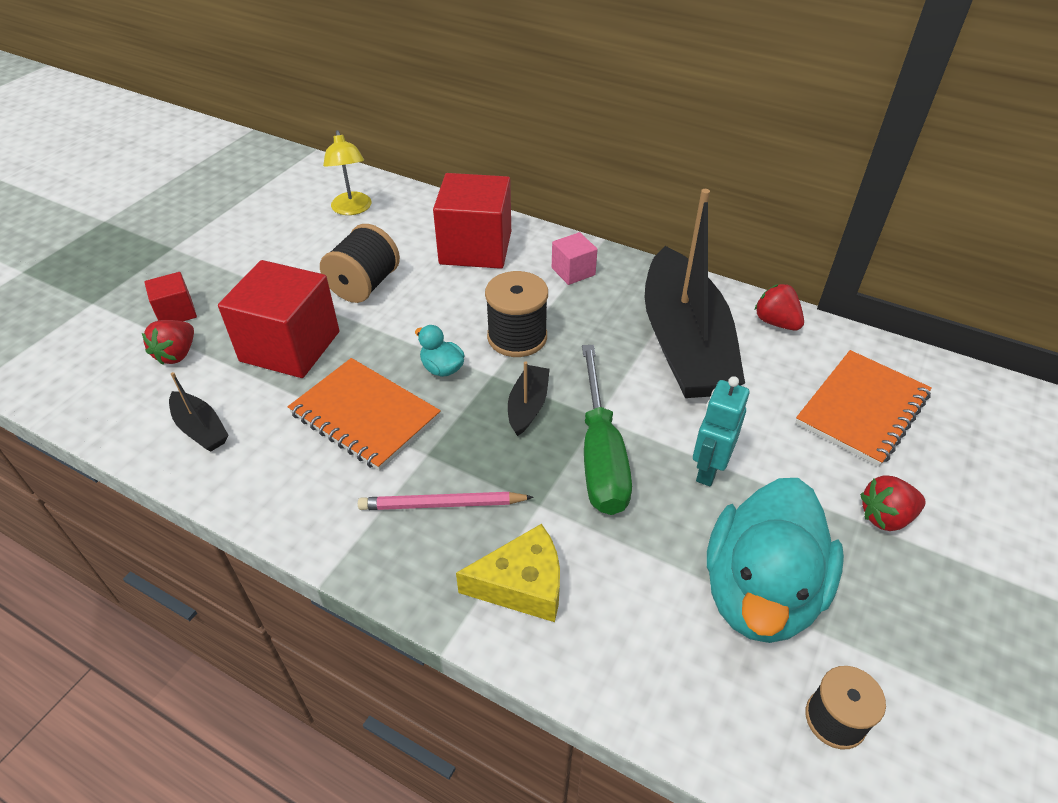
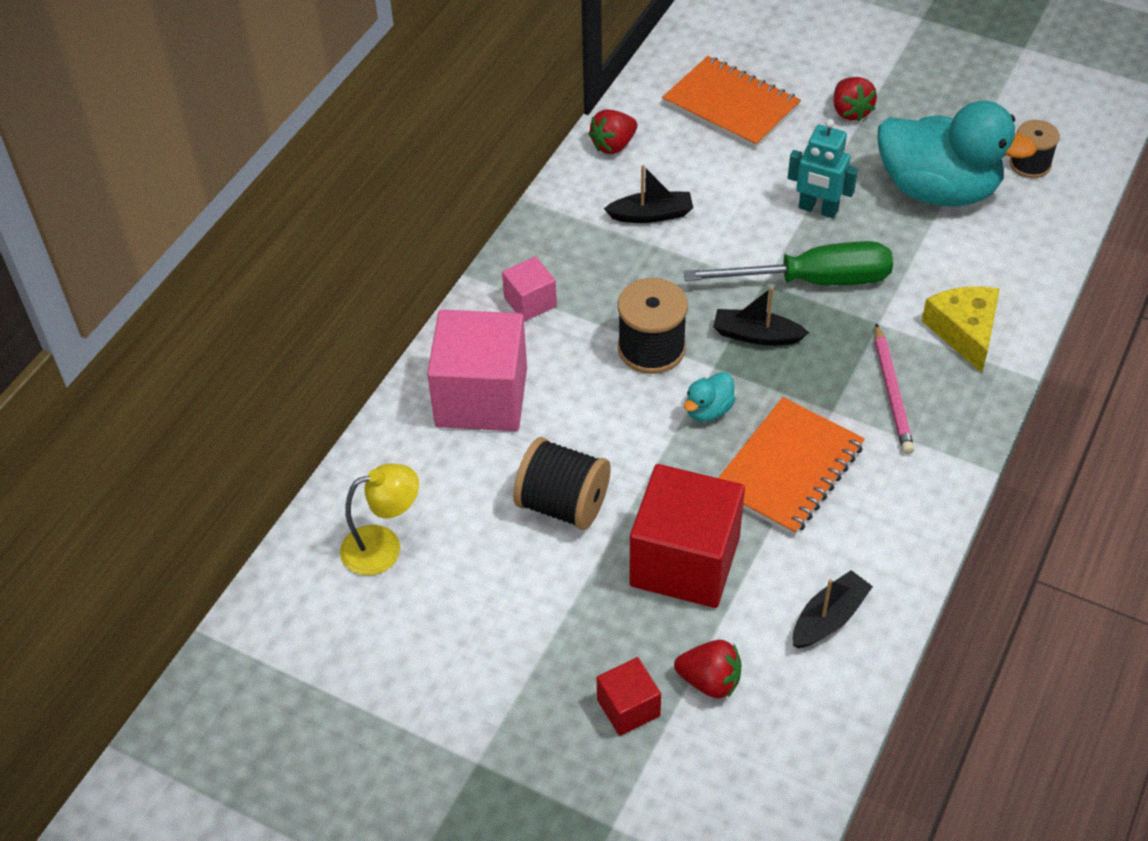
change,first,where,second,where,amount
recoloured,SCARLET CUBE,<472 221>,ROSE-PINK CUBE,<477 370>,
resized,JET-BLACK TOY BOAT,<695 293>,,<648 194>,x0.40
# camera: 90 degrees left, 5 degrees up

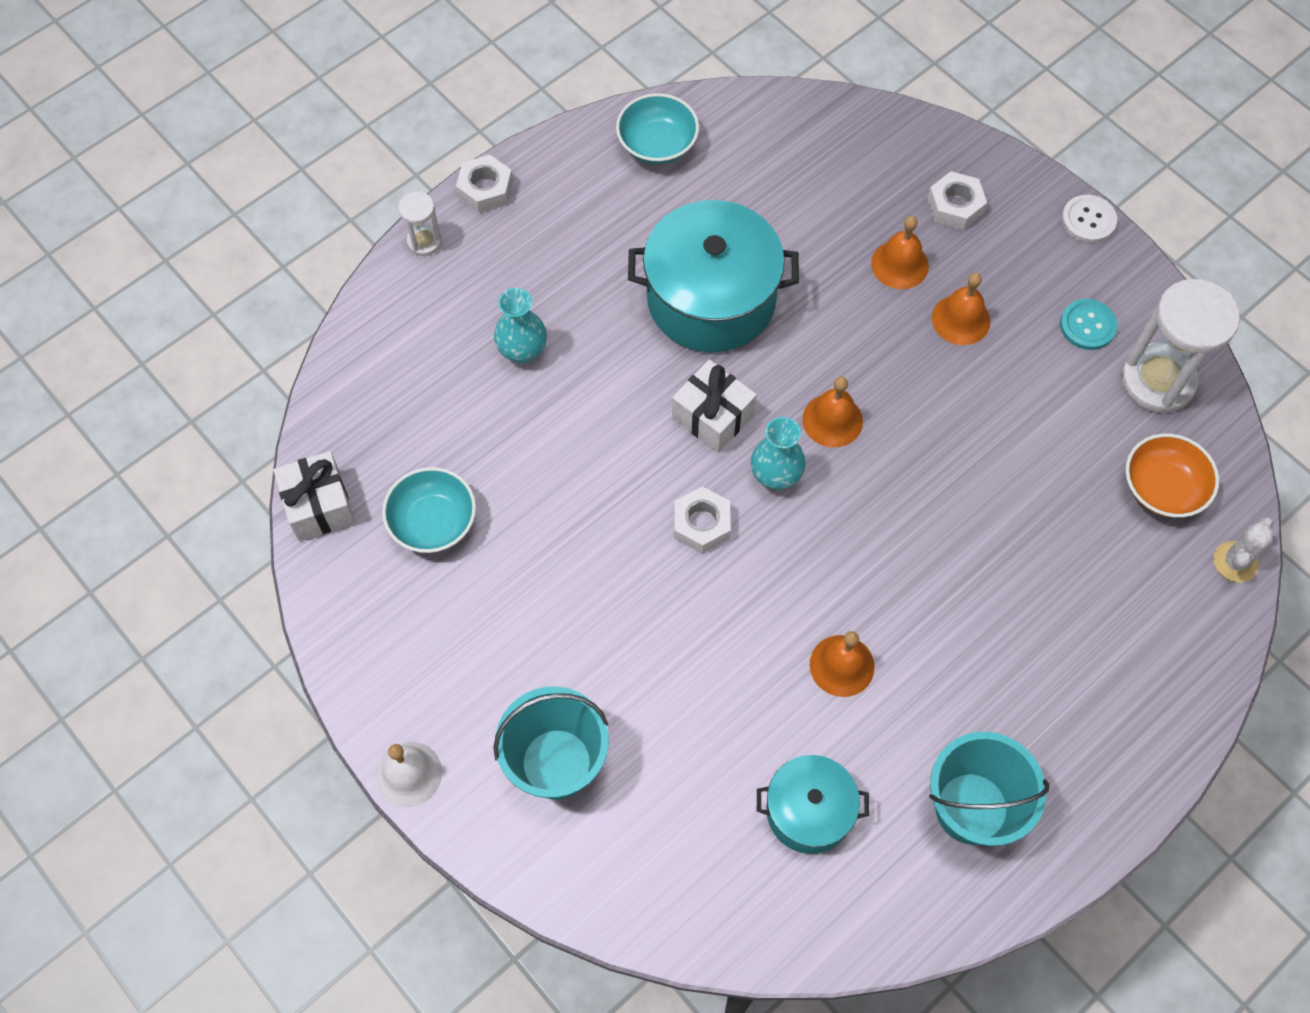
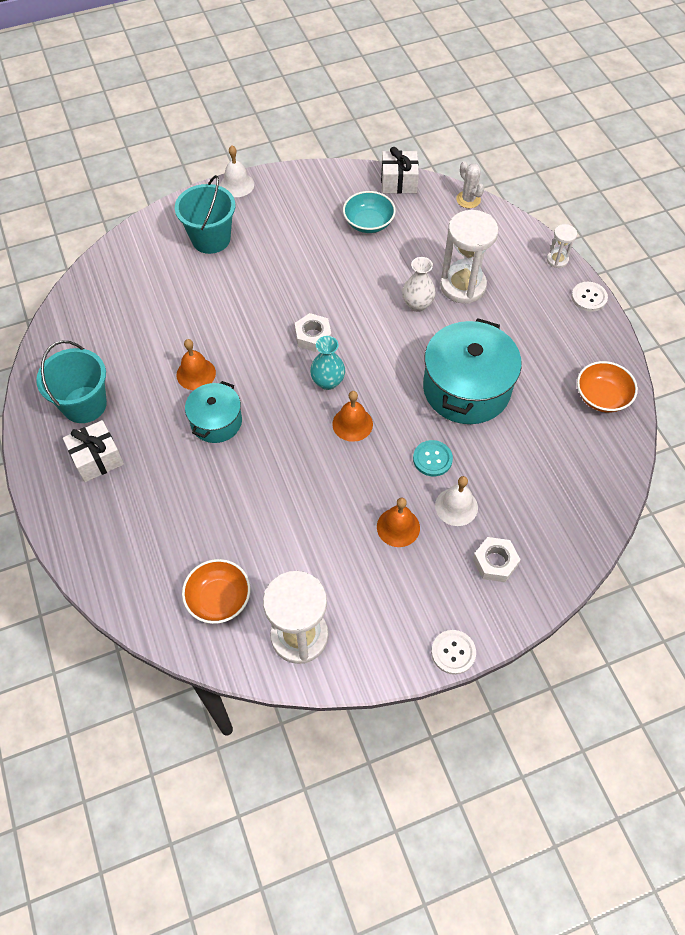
change,first,where,second,where,amount
moved,WHITE PRESENT,<714 406>,,<93 451>,
moved,TURQUOISE COOKING POT,<813 804>,,<213 412>,
added,,,WHITE TALL VASE,<419 284>,
moved,TURQUOISE SHIRT BUTTON,<1089 324>,,<433 458>,
recoloured,ORANGE SCHOOL BELL,<900 252>,WHITE SCHOOL BELL,<456 501>,
replaced,TURQUOISE TALL VASE,<520 325>,WHITE SAND TIMER,<469 257>,
moved,WHITE CACTUS,<1243 549>,,<470 184>,
replaced,WHITE NUT,<484 184>,WHITE SHIRT BUTTON,<589 297>,
recoloured,TURQUOISE BOWL,<657 128>,ORANGE BOWL,<607 387>,
# camera: 110 degrees right, 5 degrees down

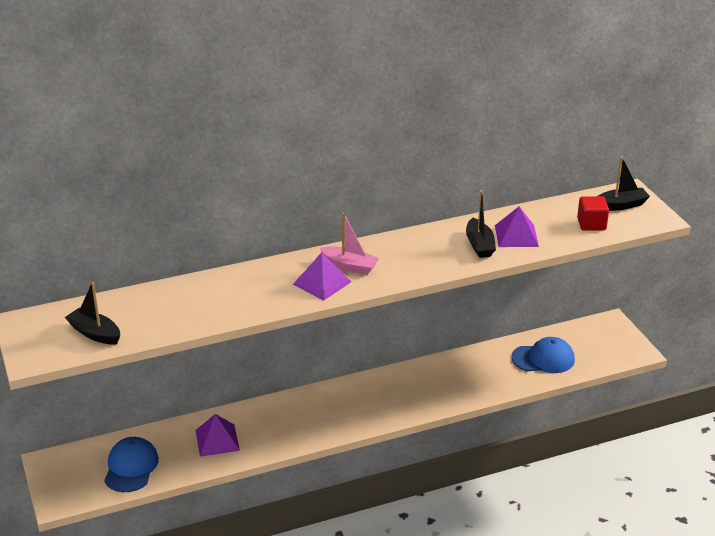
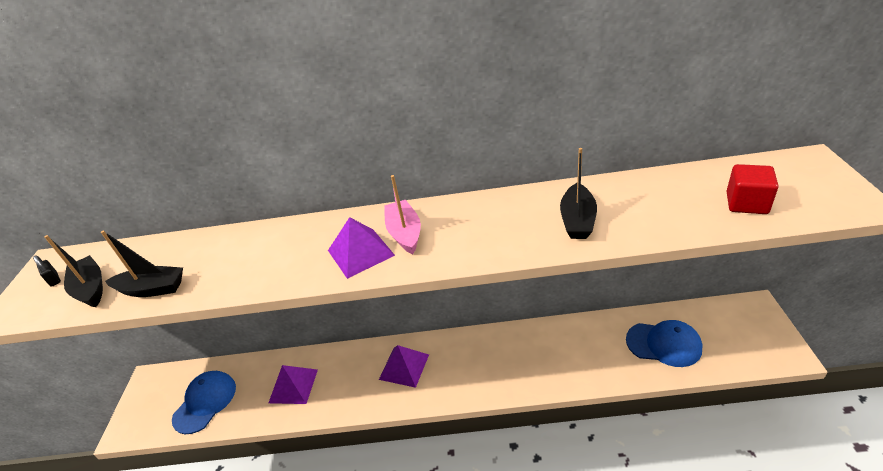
change,first,where,second,where,amount
added,,,JET-BLACK PADLOCK,<47 271>,
moved,JET-BLACK TOY BOAT,<624 184>,,<142 264>,
moved,PURPLE PYRAMID,<517 227>,,<404 366>,
turned,ROSE-PINK TOY BOAT,<349 244>,,<402 214>,150 degrees counterclockwise
# camera: 25 degrees right, 5 degrees up

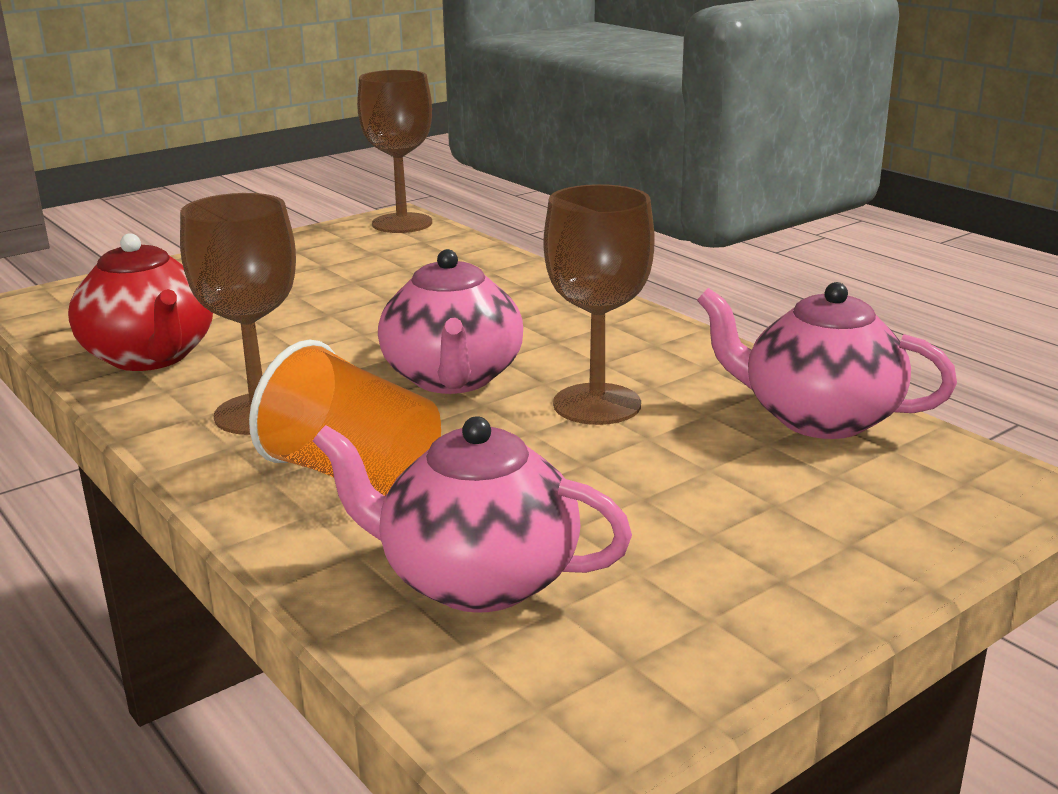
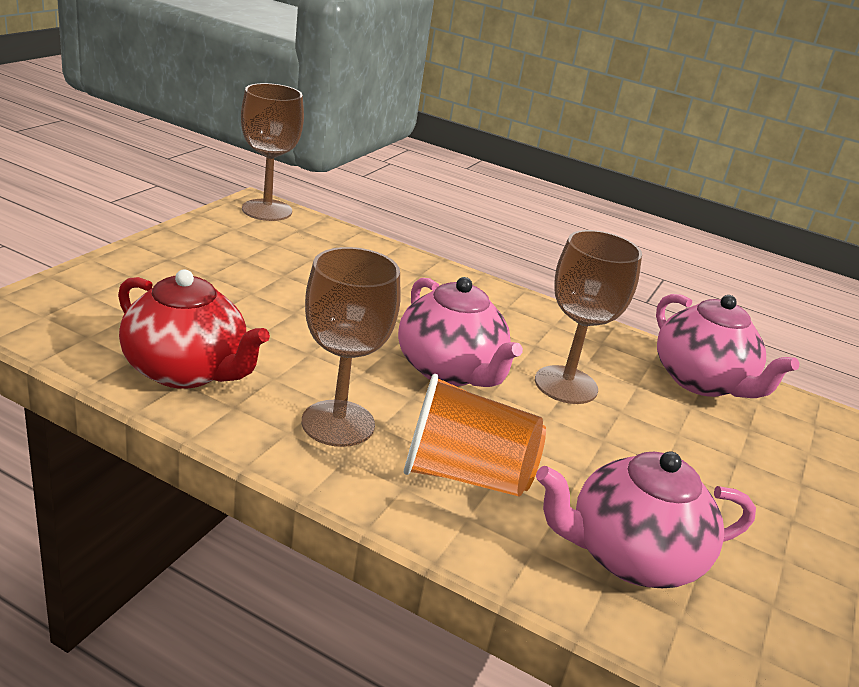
change,first,where,second,where,amount
turned,ROSE-PINK TEAPOT,<827 360>,,<727 346>,120 degrees counterclockwise
# camera: 30 degrees left, 5 degrees up

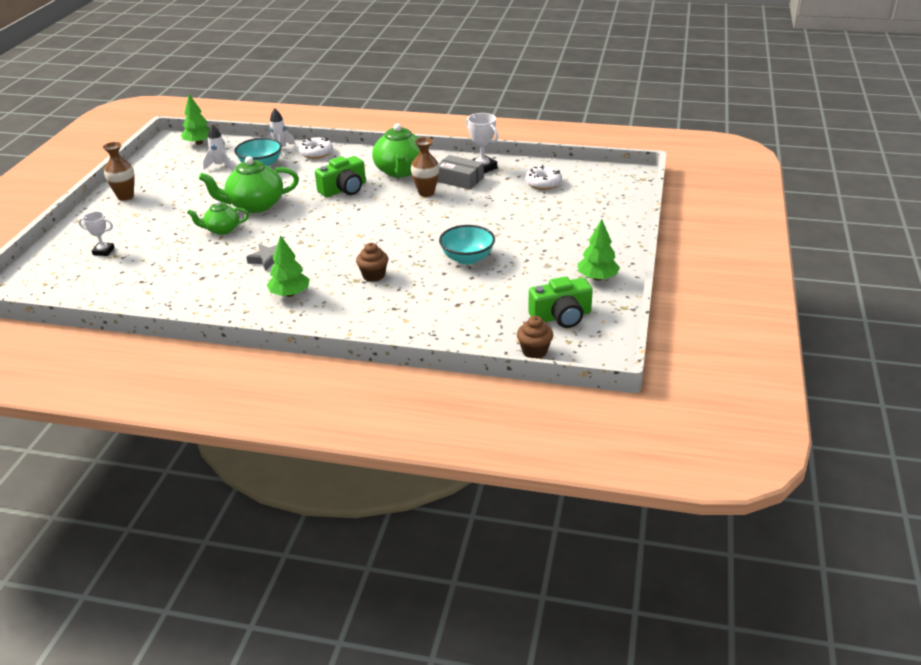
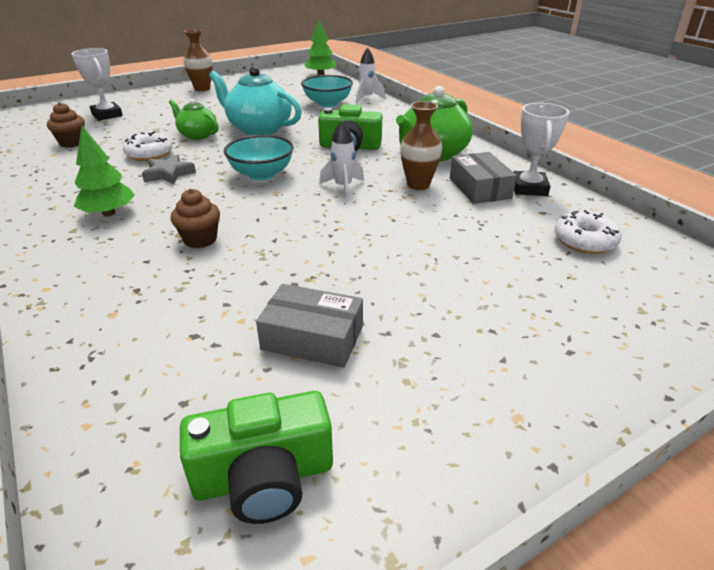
change,first,where,second,where,amount
moved,RUSSET CUPCAKE,<535 337>,,<66 125>,
resized,WHITE TROPHY,<96 233>,,<97 84>,x1.50
moved,WHITE GLAZED DONUT,<316 148>,,<148 146>,
turned,LEAF-GREEN COMPACT CAMERA,<560 302>,,<256 457>,45 degrees counterclockwise
recoloured,LEAF-GREEN TEAPOT,<249 184>,TURQUOISE TEAPOT,<255 100>,
moved,TURQUOISE BOWL,<467 245>,,<259 157>,
added,,,ASH-GREY PARCEL,<309 326>,
moved,WHITE TOY ROCKET,<218 147>,,<341 160>,
removed,LEAF-GREEN TOY TREE,<599 250>,,,
# camera: 45 degrees right, 0 degrees up

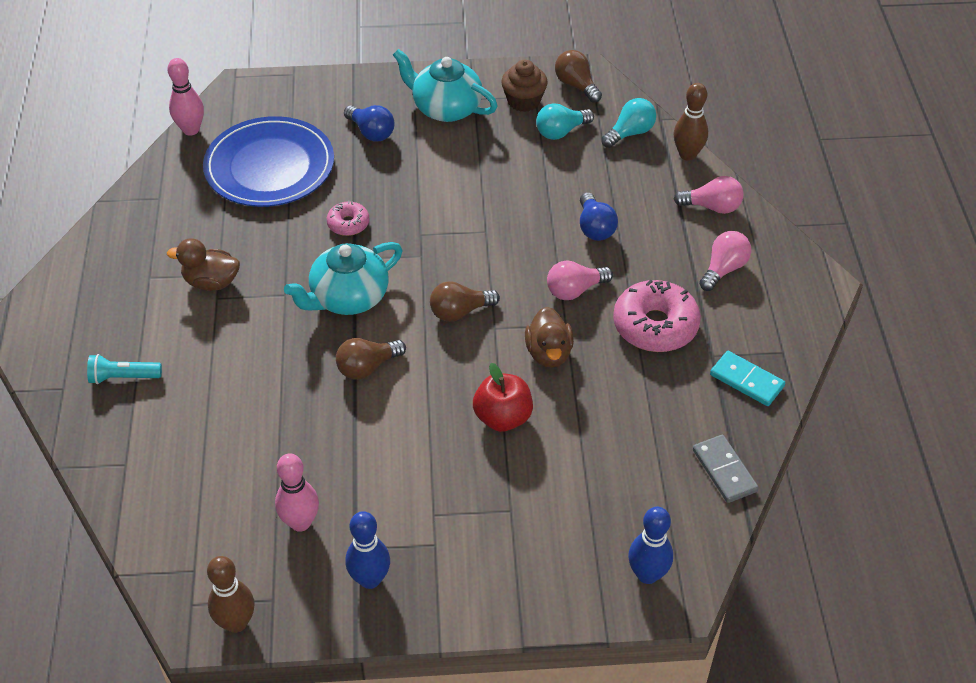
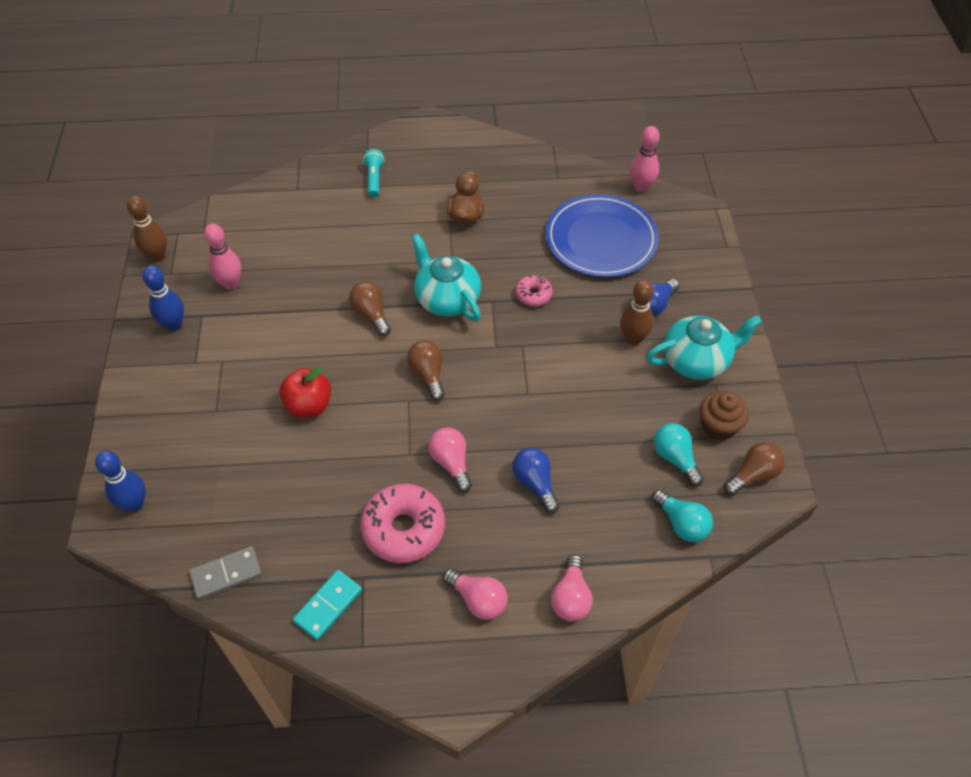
change,first,where,second,where,amount
turned,ROYAL BLUE LIGHTBULB,<599 216>,,<536 480>,75 degrees clockwise
moved,RUSSET BOWLING PIN,<691 122>,,<637 312>,
turned,TURQUOISE TEAPOT,<445 85>,,<704 347>,45 degrees clockwise
removed,RUSSET DUCK,<549 337>,,,
# camera: 90 degrees right, 5 degrees up

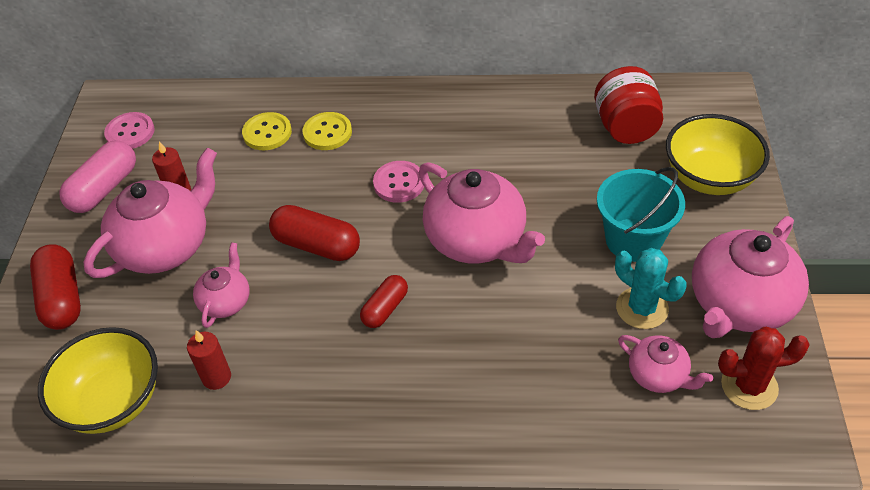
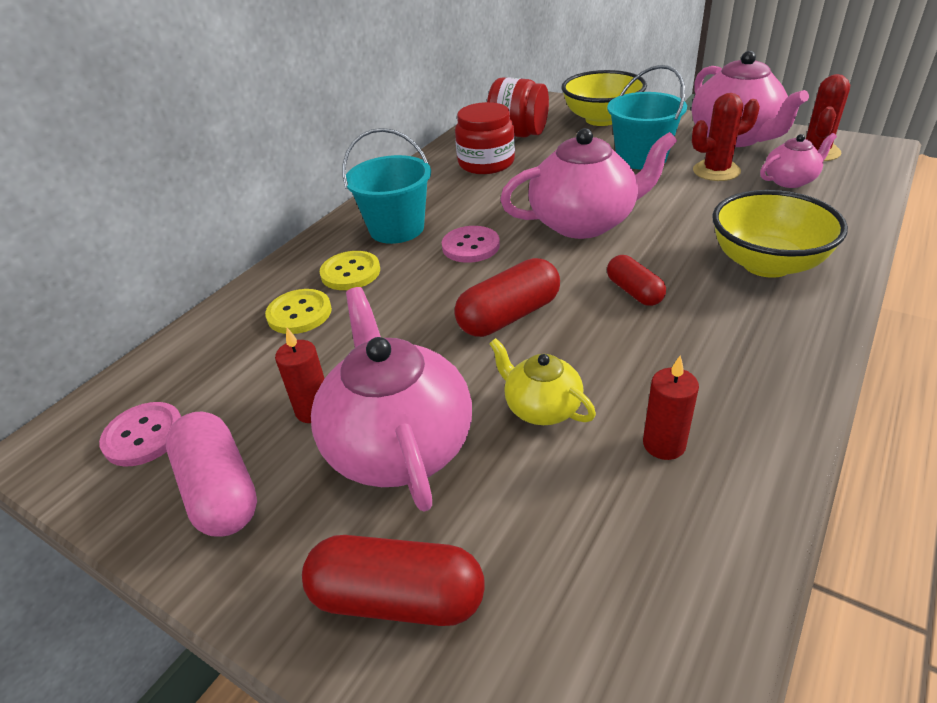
change,first,where,second,where,amount
added,,,TURQUOISE SAND BUCKET,<386 186>,
added,,,SCARLET PRESERVE JAR,<485 138>,
recoloured,ROSE-PINK TEAPOT,<221 285>,BRIGHT YELLOW TEAPOT,<542 381>,
recoloured,TURQUOISE CACTUS,<651 288>,SCARLET CACTUS,<726 137>,
moved,BRIGHT YELLOW BOWL,<98 380>,,<780 234>,
# camera: 60 degrees left, 10 degrees down

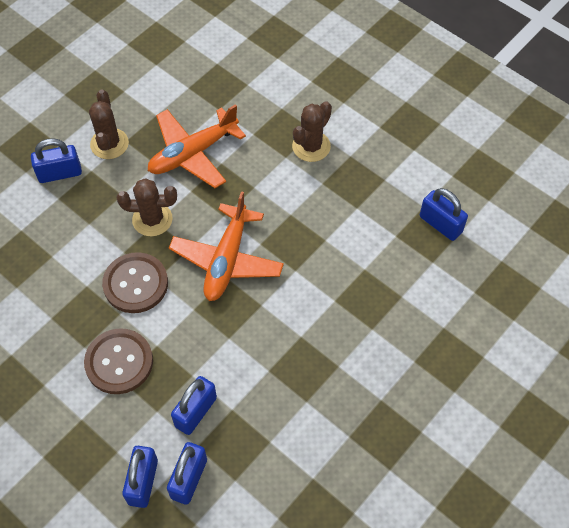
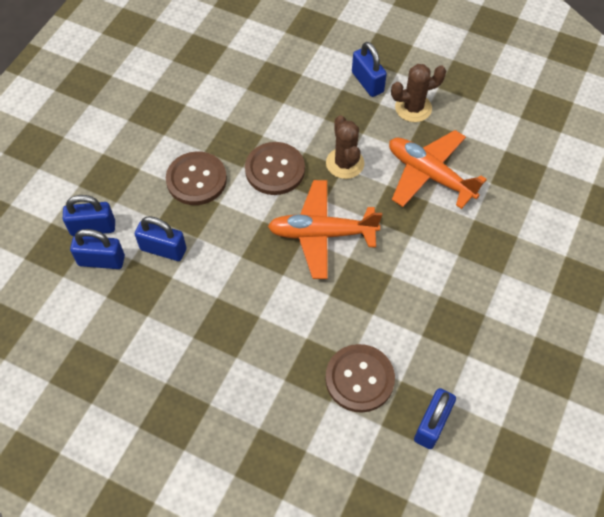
change,first,where,second,where,amount
added,,,RUSSET SHIRT BUTTON,<360 378>,
removed,RUSSET CACTUS,<312 131>,,,
# camera: 75 degrees right, 0 degrees up

